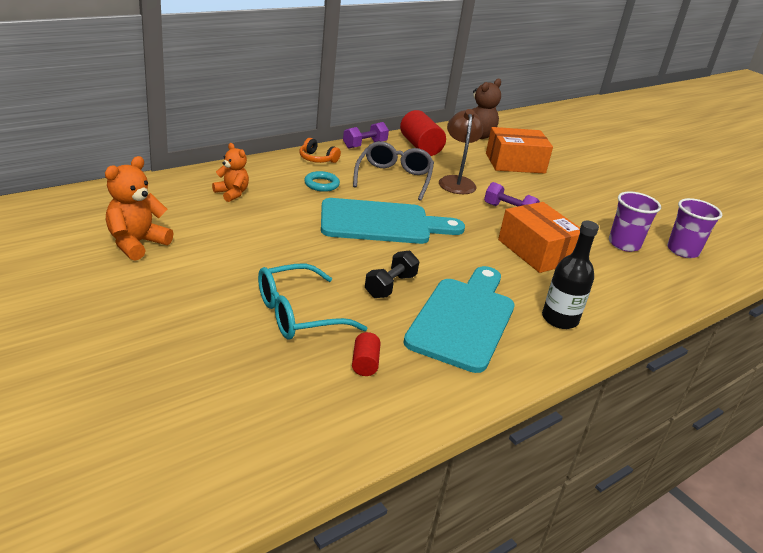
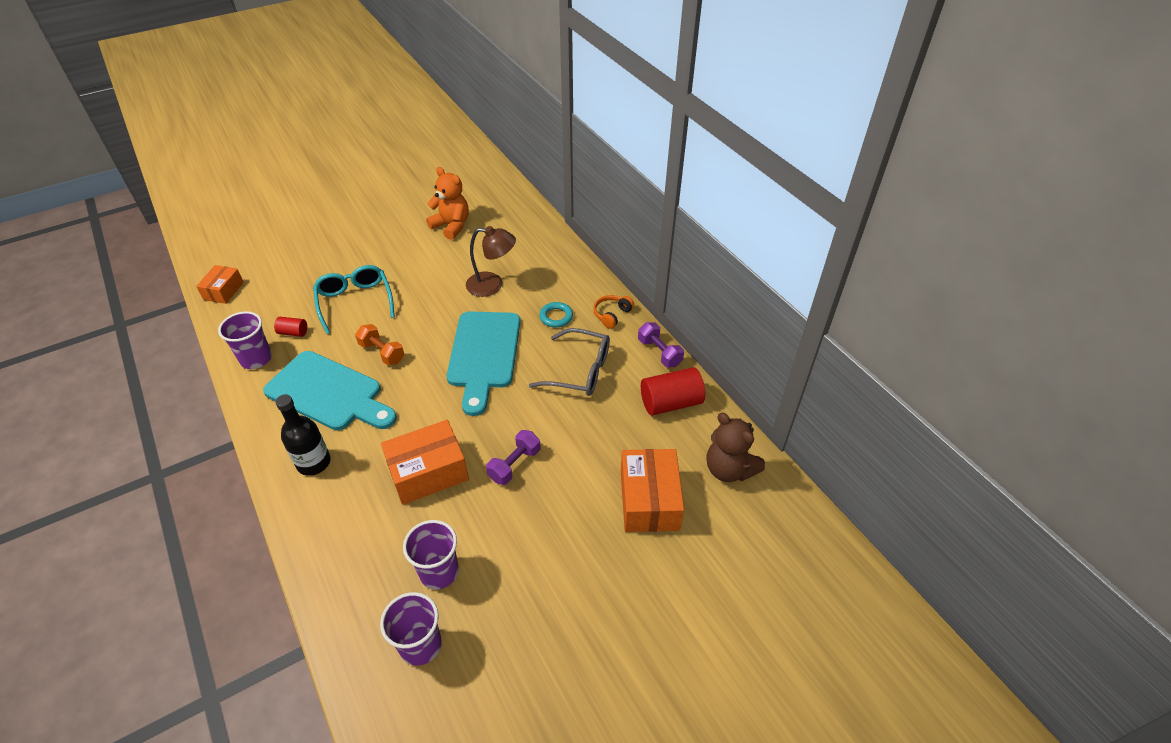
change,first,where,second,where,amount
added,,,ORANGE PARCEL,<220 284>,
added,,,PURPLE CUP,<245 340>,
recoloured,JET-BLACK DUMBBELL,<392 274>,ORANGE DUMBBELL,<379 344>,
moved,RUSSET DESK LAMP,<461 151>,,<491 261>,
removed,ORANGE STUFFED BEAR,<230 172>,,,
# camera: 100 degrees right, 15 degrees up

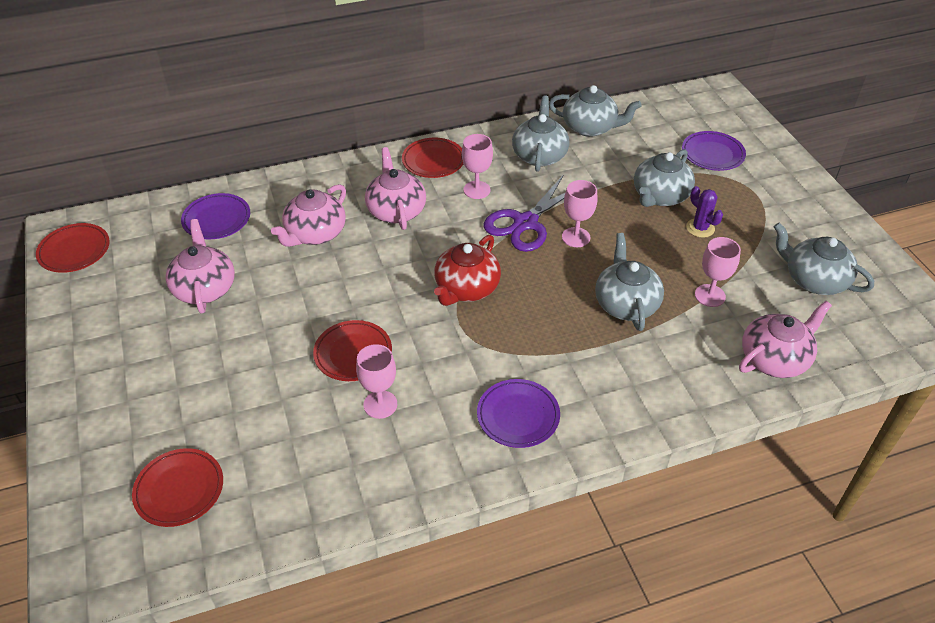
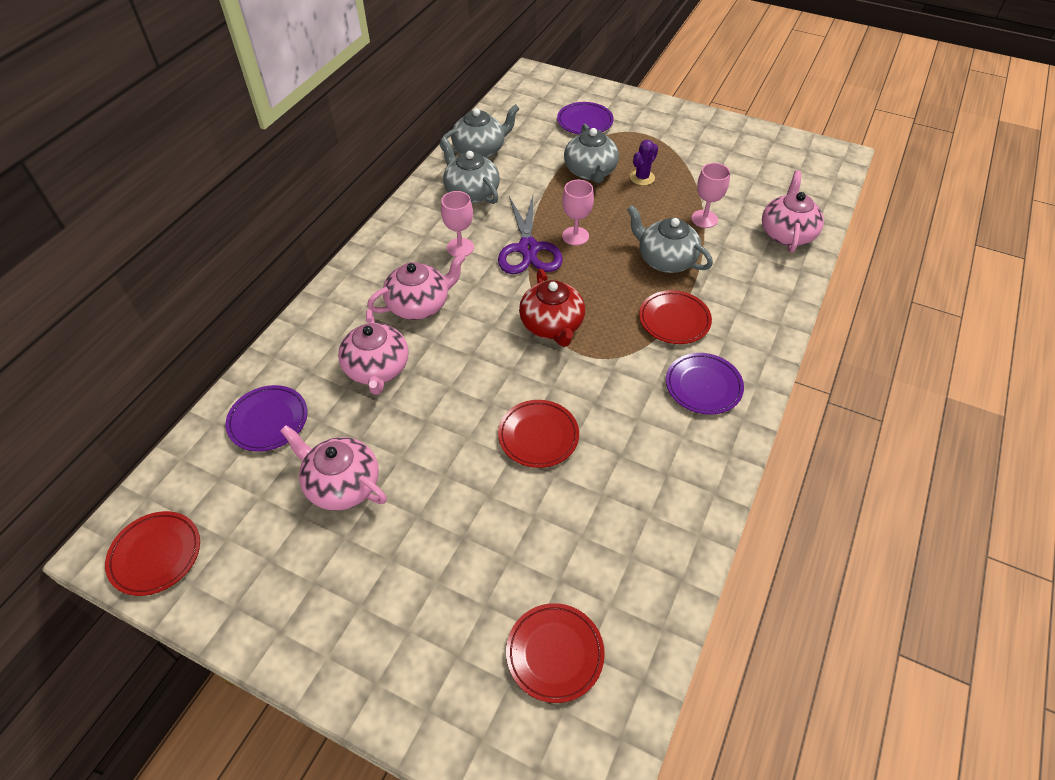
change,first,where,second,where,amount
turned,ROSE-PINK TEAPOT,<395 188>,,<416 286>,120 degrees clockwise
turned,PURPLE CACTUS,<704 212>,,<644 162>,60 degrees counterclockwise
moved,SCARLET FLAT DISH,<432 158>,,<675 317>,
removed,ROSE-PINK WINE GLASS,<376 381>,,,
removed,ASH-GREY TEAPOT,<824 259>,,,
# camera: 45 degrees left, 5 degrees up

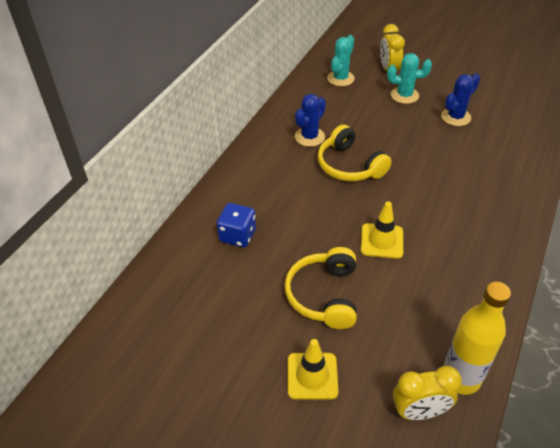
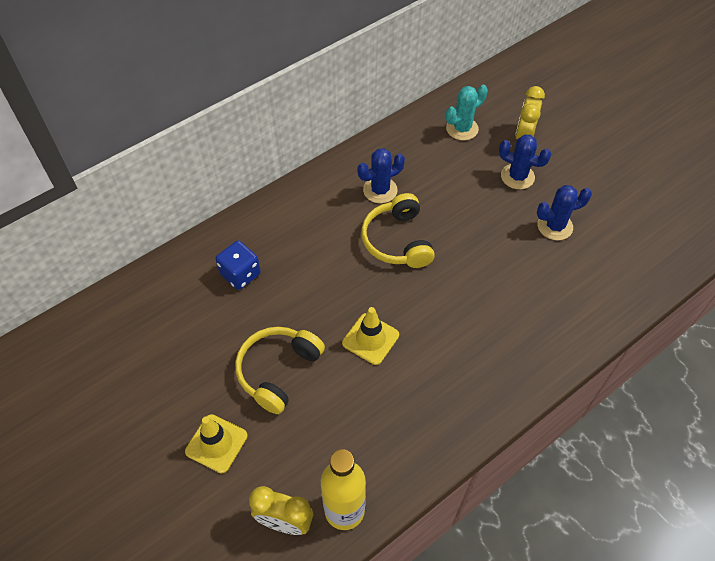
change,first,where,second,where,amount
recoloured,TURQUOISE CACTUS,<409 78>,ROYAL BLUE CACTUS,<525 162>,
# camera: 25 degrees right, 10 degrees up

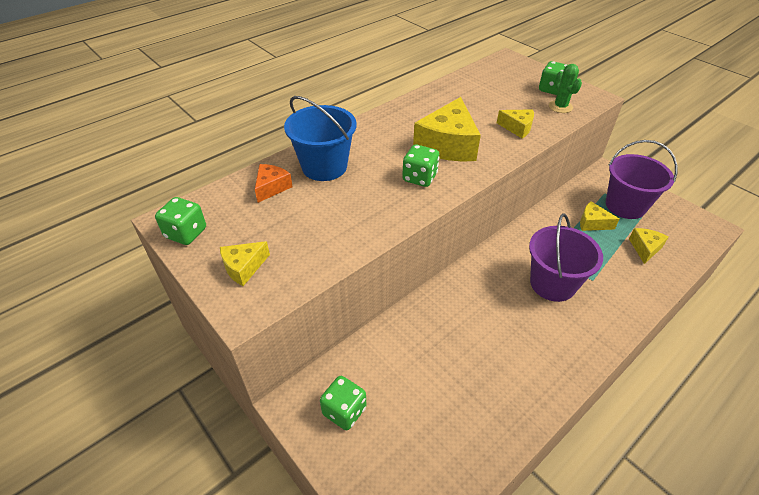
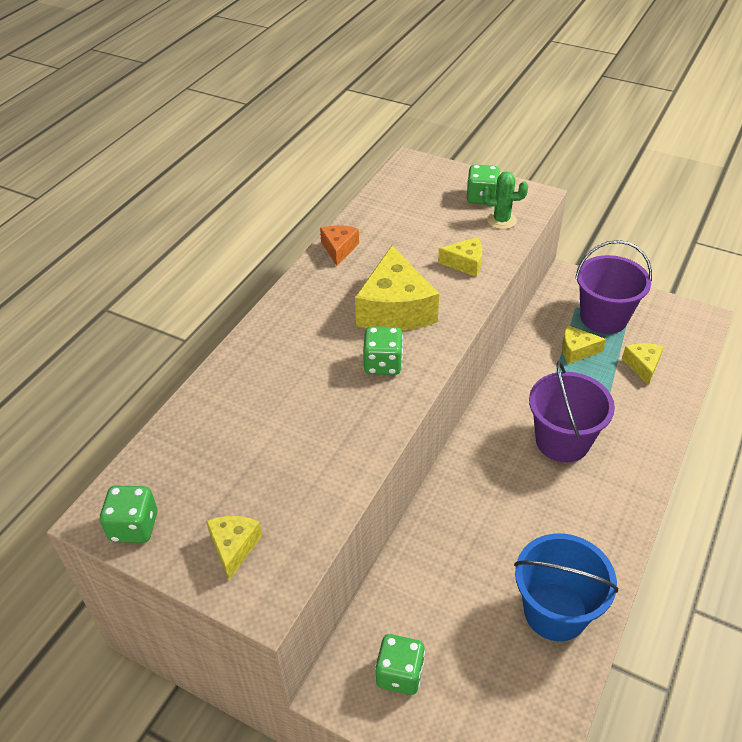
change,first,where,second,where,amount
turned,BRIGHT YELLOW CHEESE,<245 263>,,<234 548>,150 degrees clockwise
moved,ORANGE CHEESE,<274 183>,,<339 245>,
turned,LEAF-GREEN CACTUS,<565 88>,,<505 200>,45 degrees counterclockwise
moved,ROYAL BLUE SAND BUCKET,<320 138>,,<566 587>,
# camera: 20 degrees left, 0 degrees up

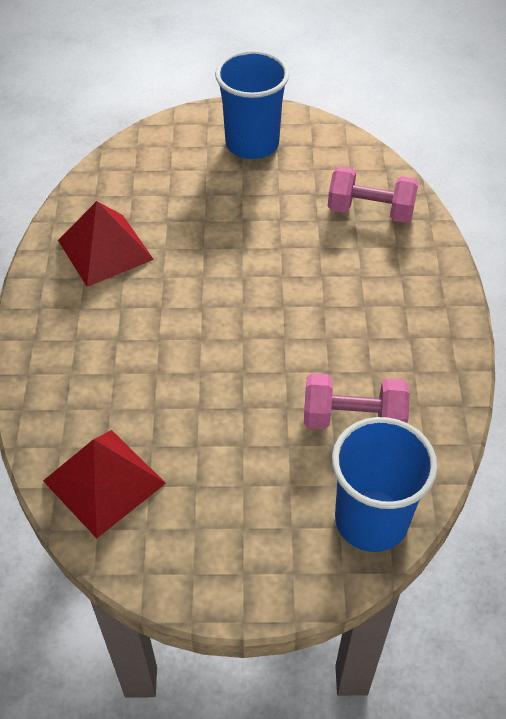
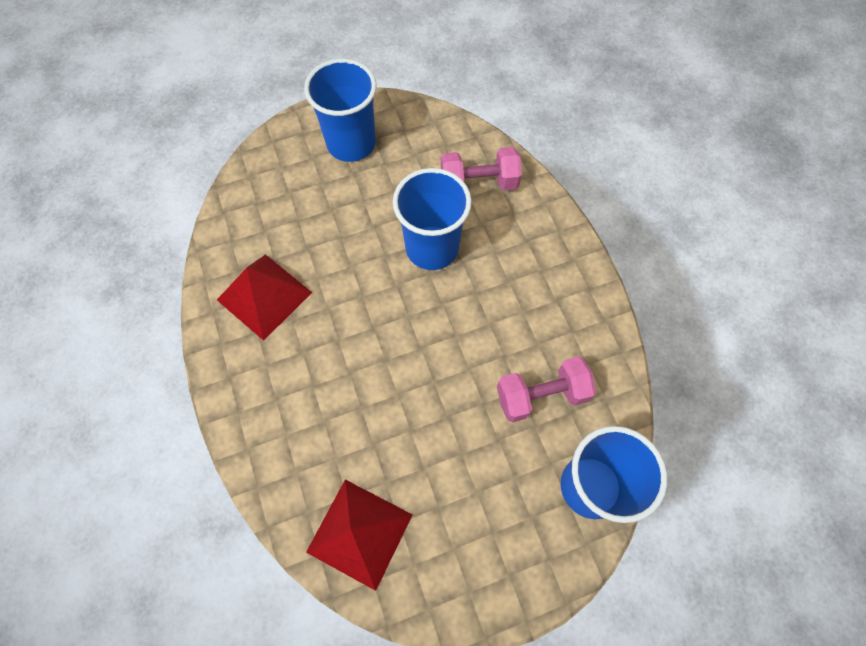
change,first,where,second,where,amount
added,,,ROYAL BLUE CUP,<432 219>,
# camera: 20 degrees left, 15 degrees up

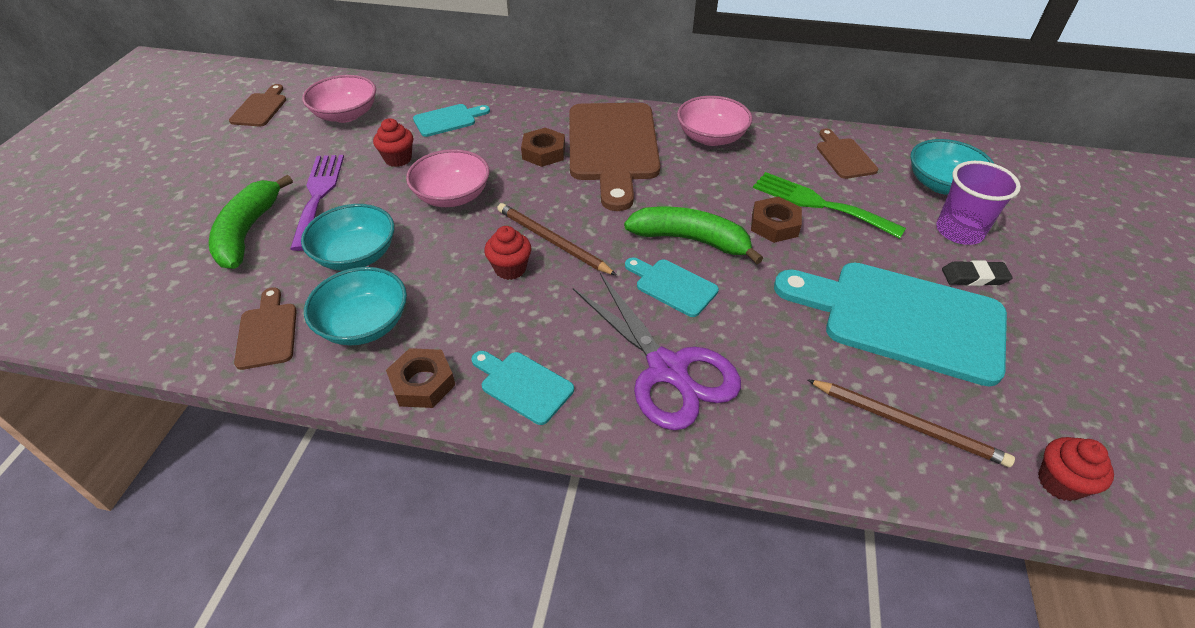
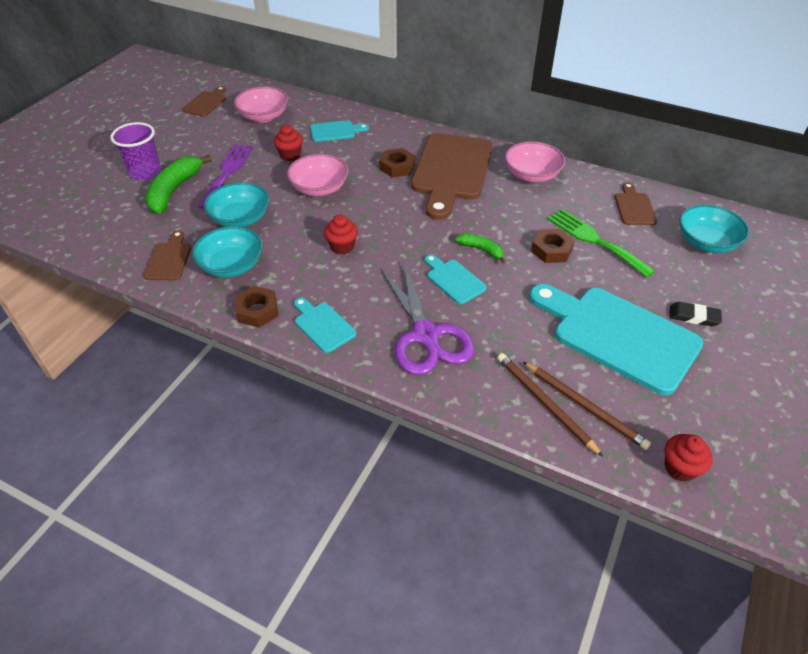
change,first,where,second,where,amount
moved,PURPLE CUP,<978 203>,,<135 151>,
resized,LEAF-GREEN BANANA FRUIT,<693 235>,,<480 248>,x0.55
moved,RUSSET PENCIL,<557 239>,,<550 405>,
# camera: 15 degrees right, 0 degrees up

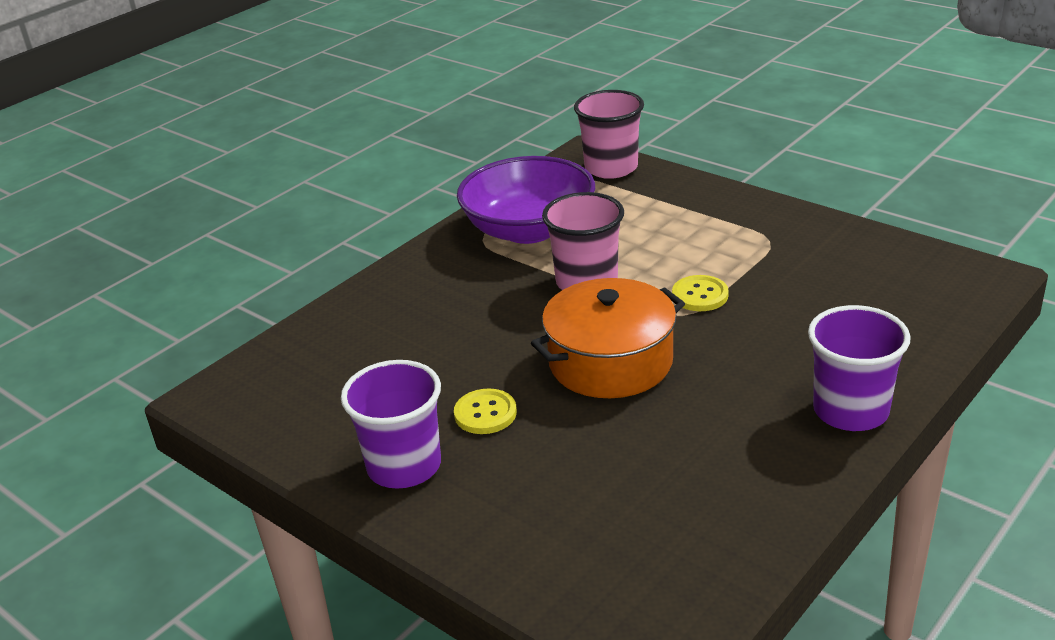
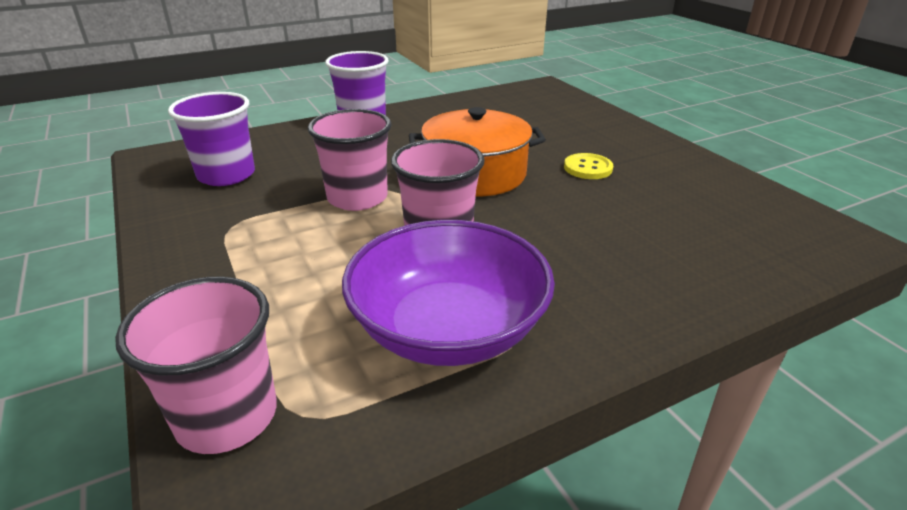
change,first,where,second,where,amount
moved,PURPLE CUP,<391 424>,,<211 139>,
replaced,BRIGHT YELLOW SHIRT BUTTON,<700 293>,ROSE-PINK CUP,<349 160>,
# camera: 160 degrees left, 0 degrees up

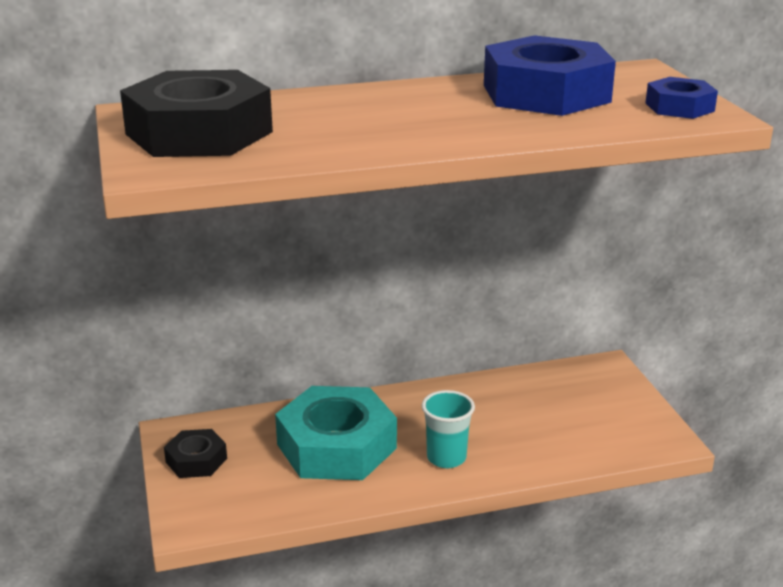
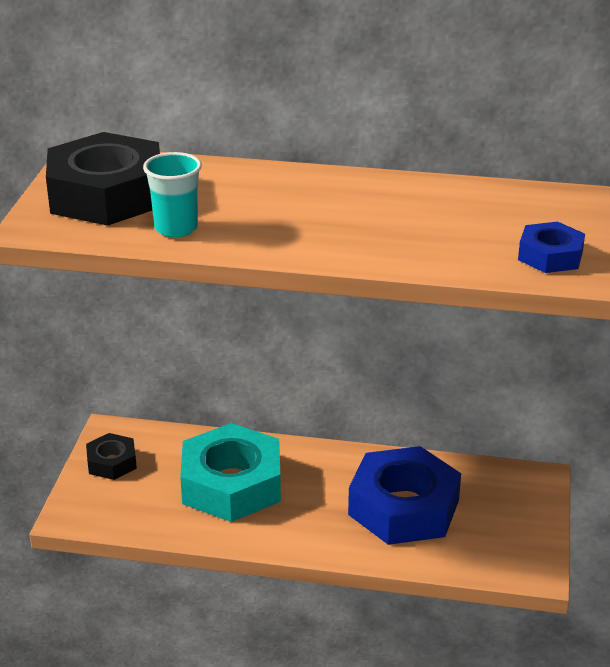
change,first,where,second,where,amount
moved,TURQUOISE CUP,<448 429>,,<172 194>,
moved,ROYAL BLUE NUT,<550 75>,,<404 495>,
# camera: 25 degrees right, 5 degrees up

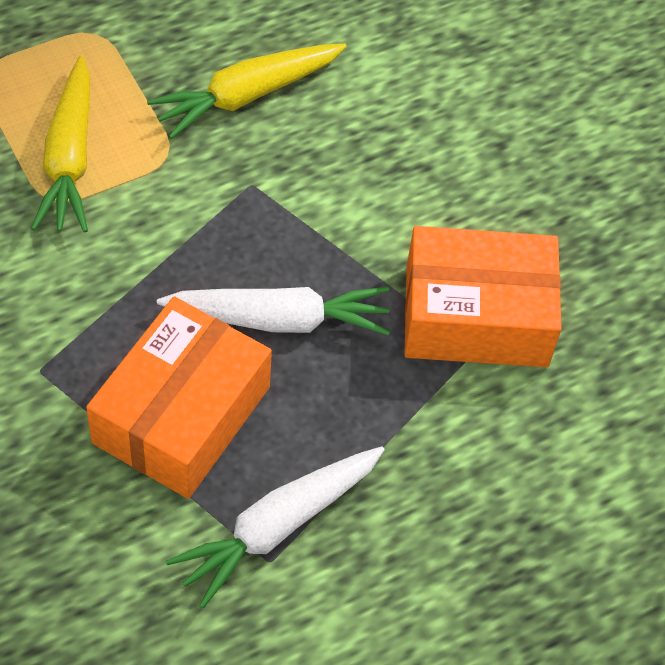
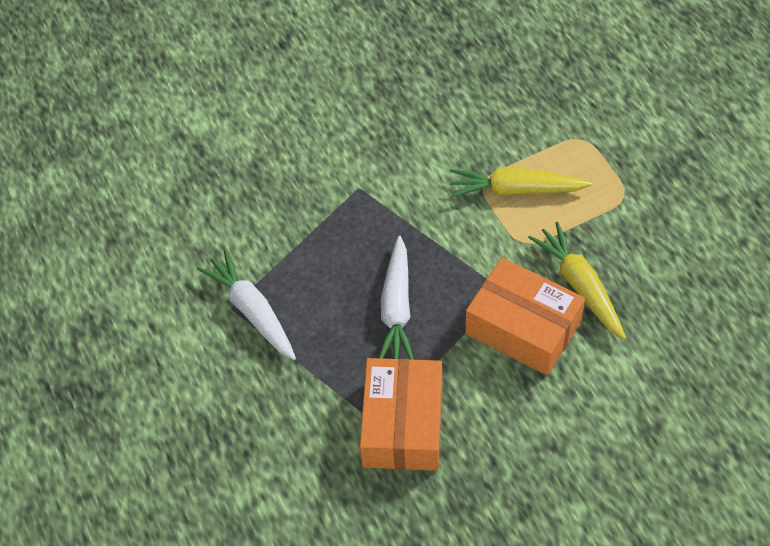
change,first,where,second,where,amount
moved,ORANGE PARCEL,<179 397>,,<525 316>,
# camera: 100 degrees right, 0 degrees up

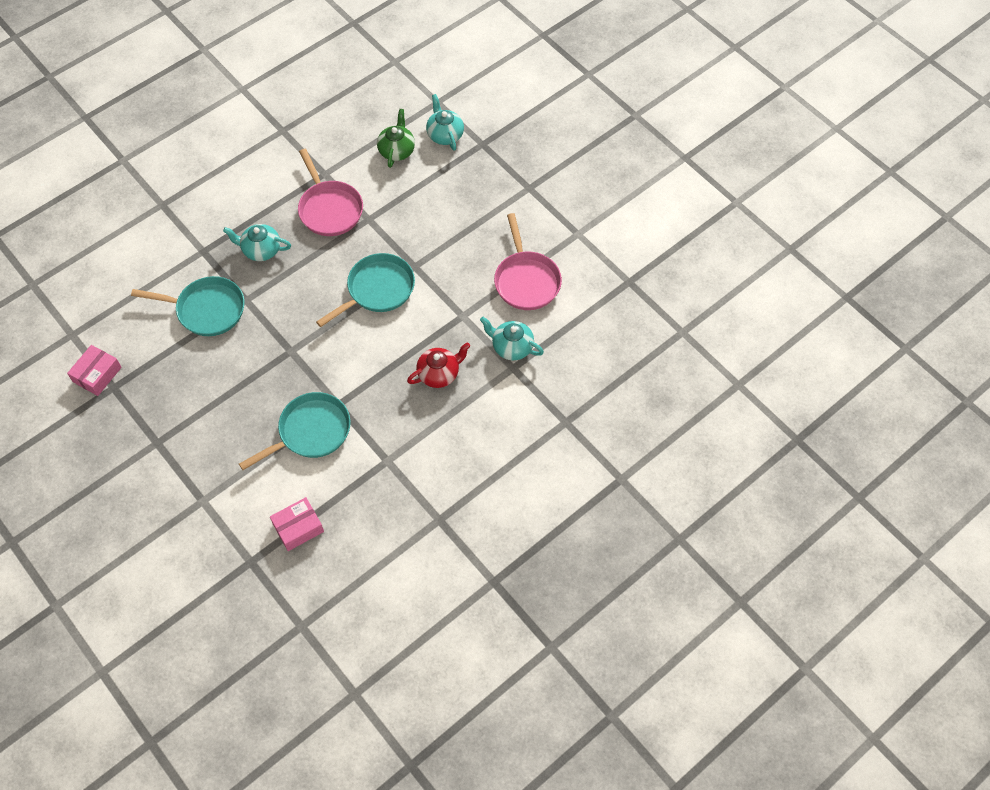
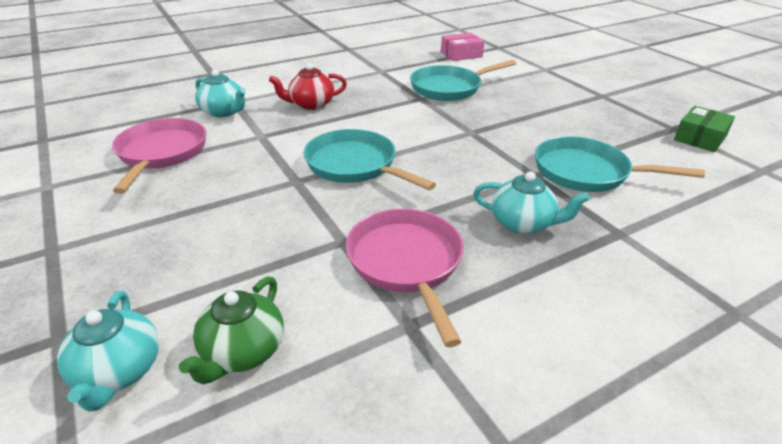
change,first,where,second,where,amount
turned,TURQUOISE FRYING PAN,<365 290>,,<370 159>,75 degrees clockwise
recoloured,ROSE-PINK PARCEL,<94 370>,LEAF-GREEN PARCEL,<704 129>,
# camera: 170 degrees left, 25 degrees down

